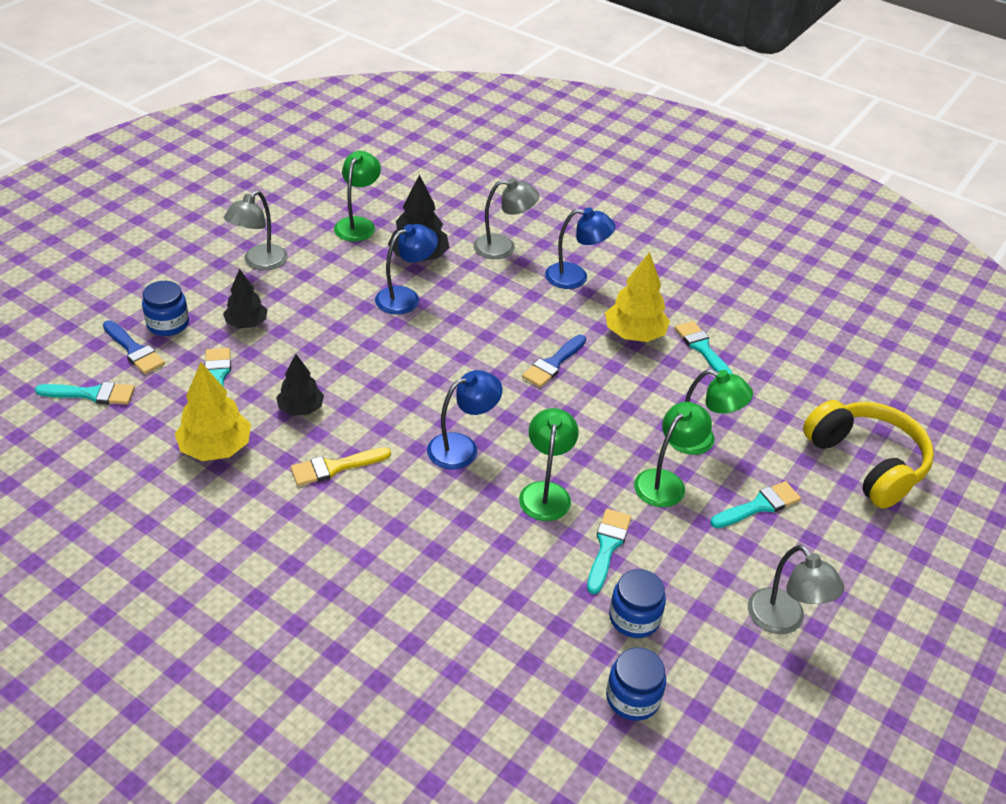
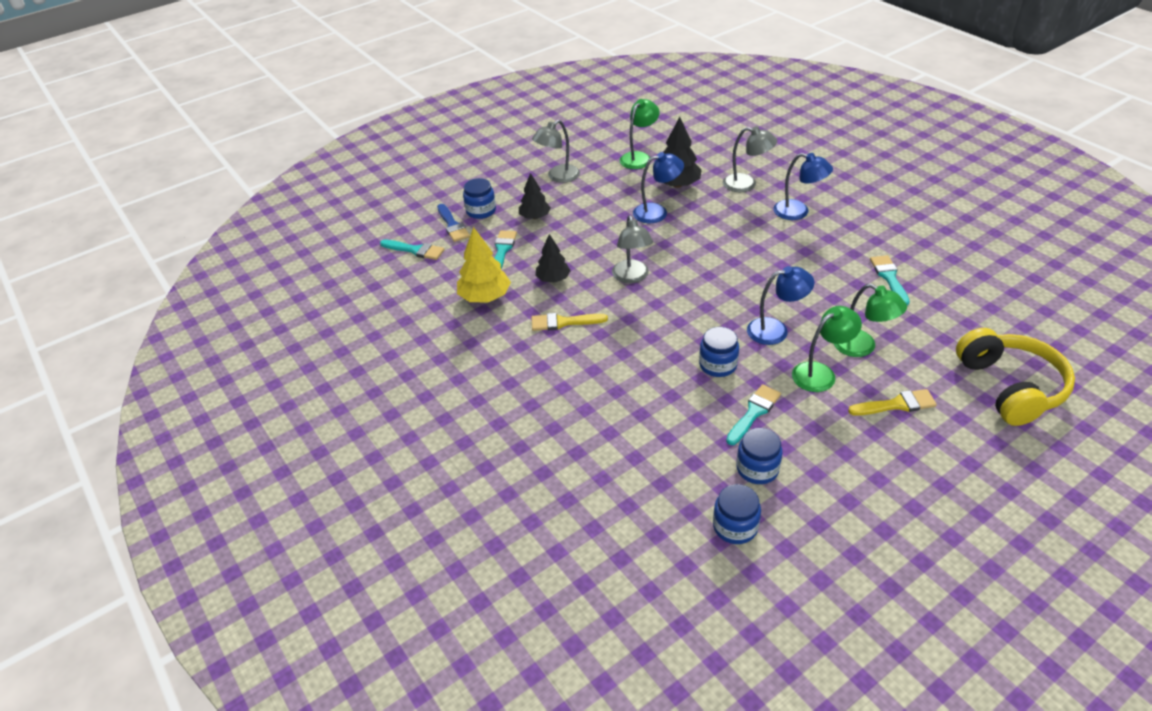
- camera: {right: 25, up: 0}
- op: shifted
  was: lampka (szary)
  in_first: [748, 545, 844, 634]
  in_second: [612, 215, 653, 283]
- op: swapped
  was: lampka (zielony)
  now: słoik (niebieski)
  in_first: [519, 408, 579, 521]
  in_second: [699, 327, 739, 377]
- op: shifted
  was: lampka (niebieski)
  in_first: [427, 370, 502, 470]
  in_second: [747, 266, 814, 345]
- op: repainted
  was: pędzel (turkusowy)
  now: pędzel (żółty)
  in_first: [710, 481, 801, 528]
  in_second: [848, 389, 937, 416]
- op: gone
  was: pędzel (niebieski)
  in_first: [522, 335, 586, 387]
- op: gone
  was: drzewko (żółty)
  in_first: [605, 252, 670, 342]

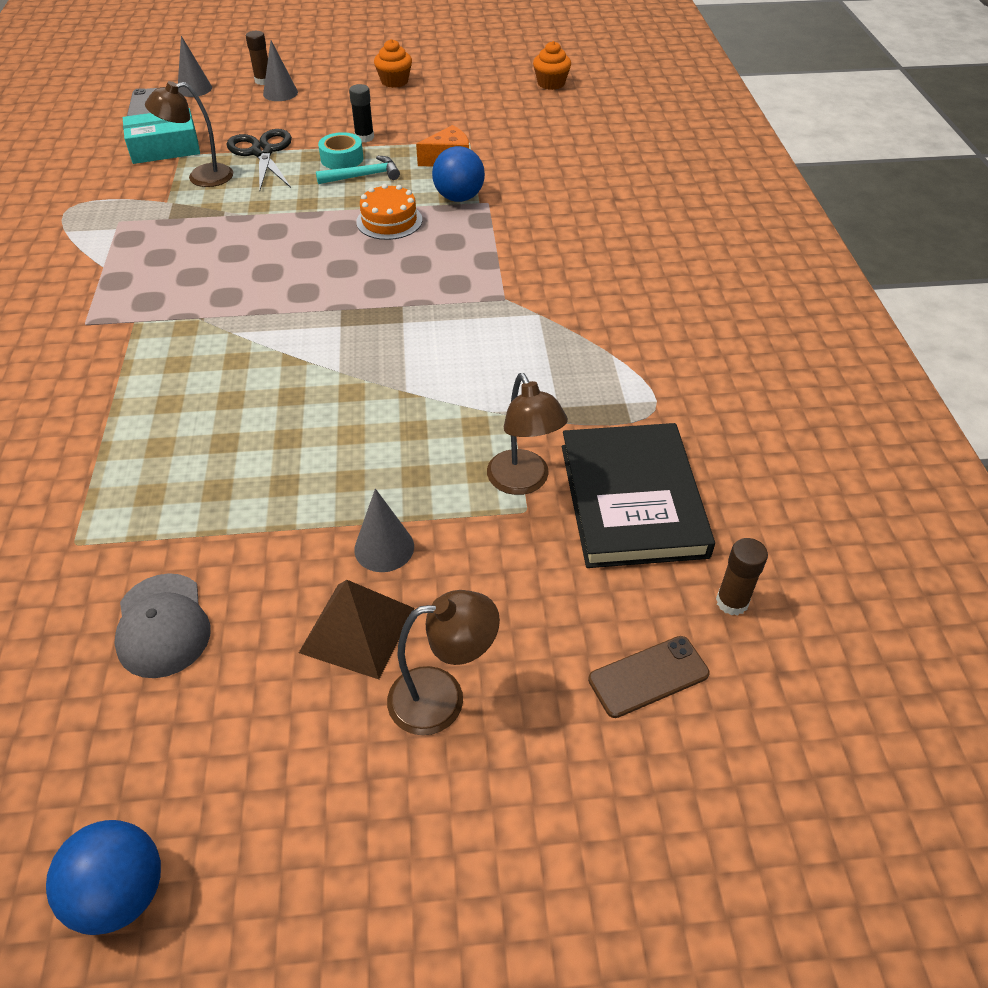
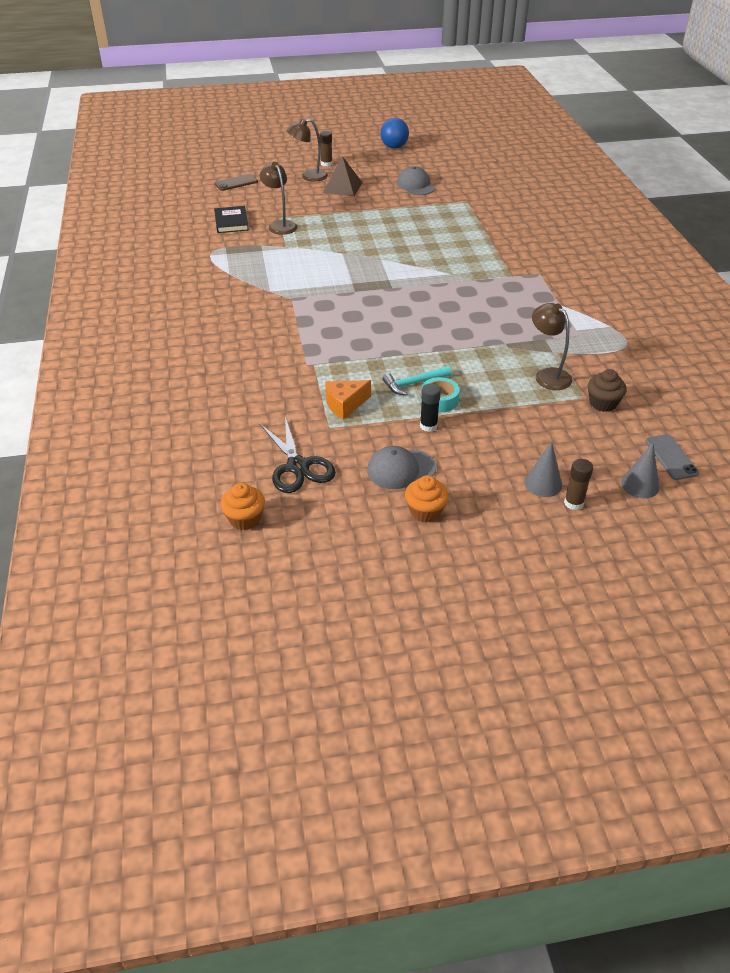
- camera: {right: 175, up: -5}
- op: scaled
  was: książka (czarny)
  in_first: [562, 423, 715, 568]
  in_second: [214, 206, 249, 233]
  ratio: 0.57
- op: shifted
  was: nożyczki (czarny)
  in_first: [227, 129, 292, 190]
  in_second: [260, 417, 336, 493]
- op: shifted
  was: klej w sztyfcie (brązowy)
  in_first: [716, 538, 768, 616]
  in_second: [320, 131, 333, 167]
- op: new
  now: czapka (szary)
  in_second: [367, 446, 436, 489]
- op: rotated
  was: lampka (brązowy)
  in_first: [145, 81, 233, 187]
  in_second: [532, 303, 572, 390]
  clockwise: -105
- op: swapped
  was: pudełko (turkusowy)
  now: muffinka (brązowy)
  in_first: [123, 108, 200, 164]
  in_second: [588, 369, 627, 412]
- op: gone
  was: stożek (szary)
  in_first: [354, 488, 414, 572]
- op: gone
  was: tort (pomarańczowy)
  in_first: [356, 184, 422, 240]
- op: gone
  was: piłka (niebieski)
  in_first: [432, 146, 485, 202]

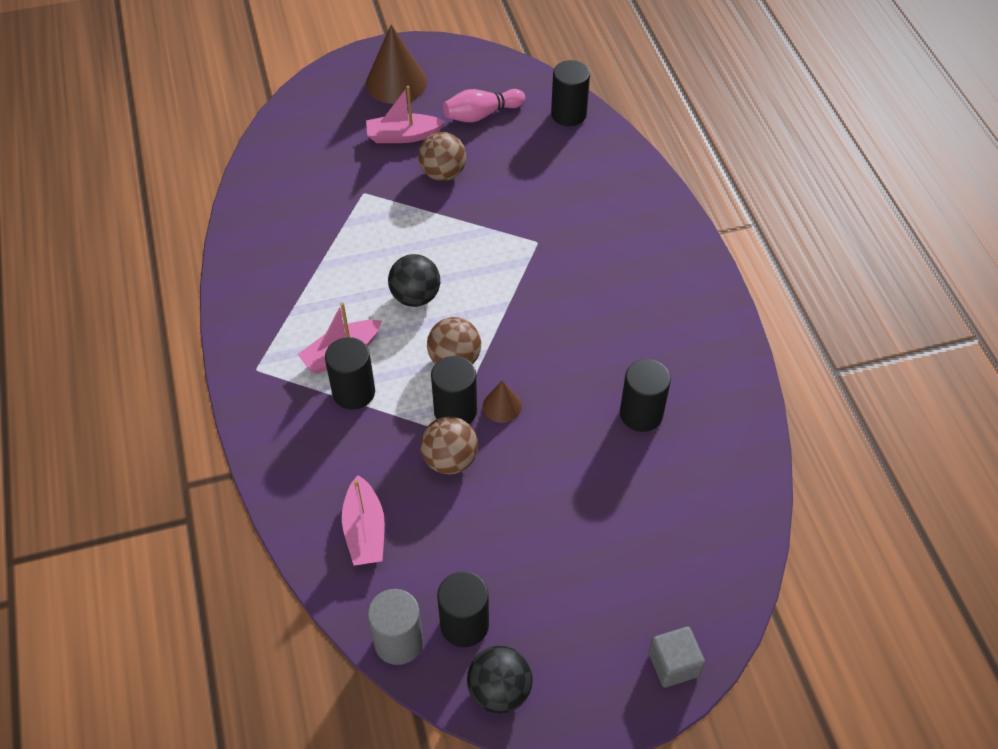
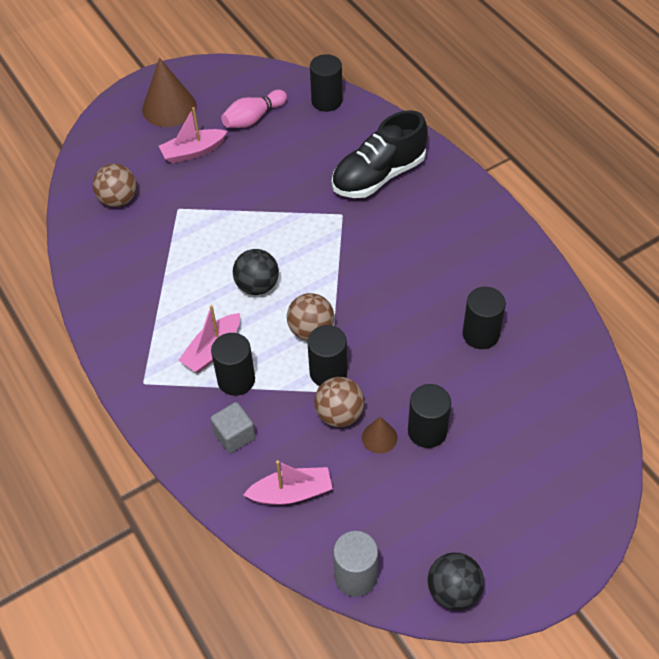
- camera: {right: -15, up: 0}
- op: shifted
  was: piłka (brązowy)
  in_first: [418, 132, 466, 181]
  in_second: [93, 164, 137, 207]
- op: shifted
  was: sześcian (szary)
  in_first: [649, 626, 705, 688]
  in_second: [210, 402, 256, 453]
- op: rotated
  was: łódka (różowy)
  in_first: [342, 475, 385, 566]
  in_second: [243, 460, 333, 505]
  clockwise: -75
- op: new
  now: but (czarny)
  in_second: [332, 110, 428, 198]
- op: shifted
  was: stożek (brązowy)
  in_first: [483, 381, 522, 423]
  in_second: [362, 417, 397, 454]
- op: shifted
  was: walec (czarny)
  in_first: [437, 571, 489, 647]
  in_second: [408, 384, 451, 448]

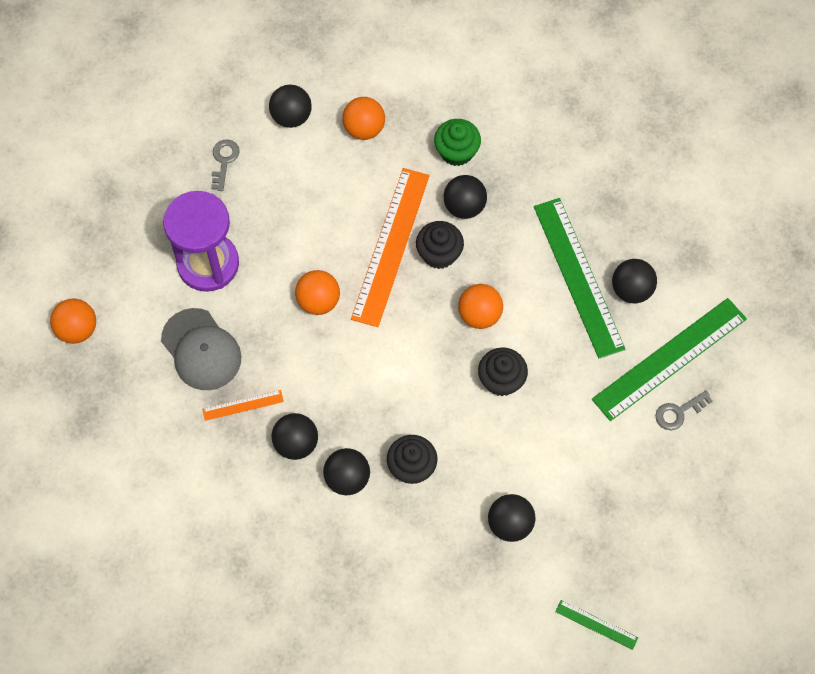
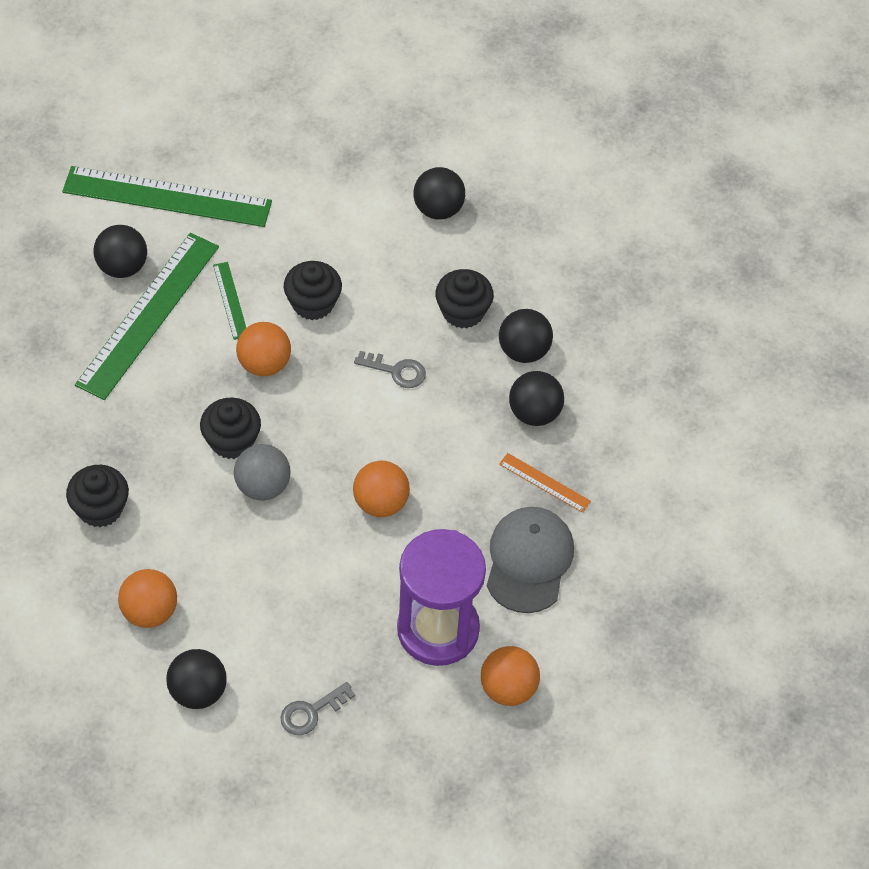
- camera: {right: -135, up: -10}
- op: repainted
  was: muffinka (zielony)
  now: muffinka (czarny)
  in_first: [434, 119, 481, 166]
  in_second: [66, 465, 129, 527]
- op: shifted
  was: linijka (zielony)
  in_first: [555, 600, 638, 650]
  in_second: [213, 262, 246, 340]
- op: swapped
  was: linijka (pomarańczowy)
  now: piłka (szary)
  in_first: [351, 168, 430, 327]
  in_second: [234, 444, 291, 501]
- op: shifted
  was: klucz (szary)
  in_first: [656, 391, 713, 430]
  in_second: [354, 351, 426, 388]
- op: shifted
  was: piłka (pomarańczowy)
  in_first: [50, 299, 96, 344]
  in_second: [481, 646, 540, 706]
- op: gone
  was: piłka (czarny)
  in_first: [444, 175, 487, 219]

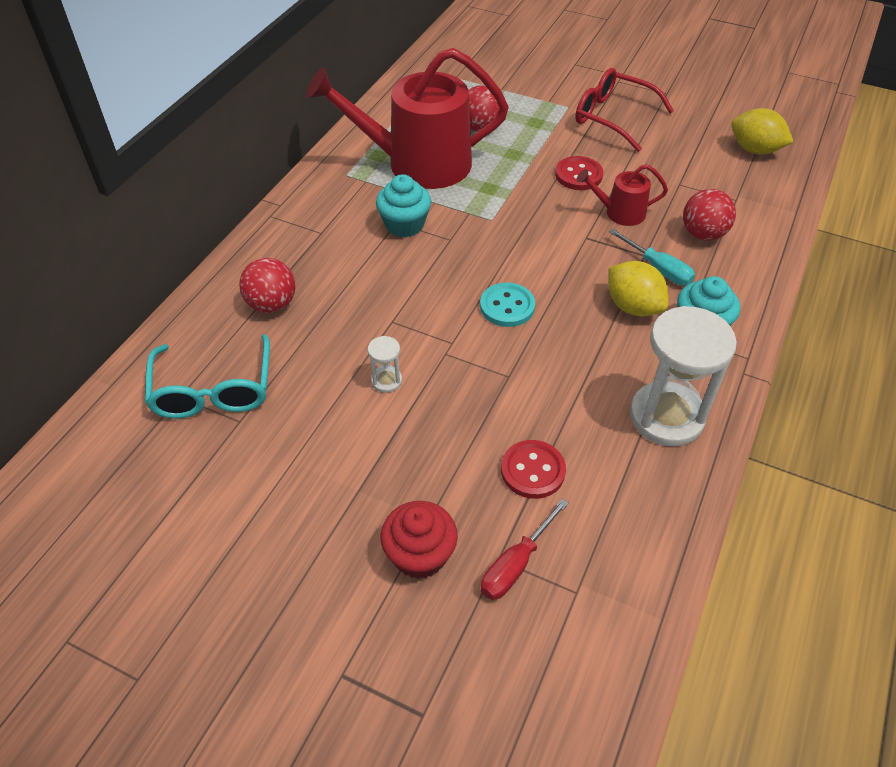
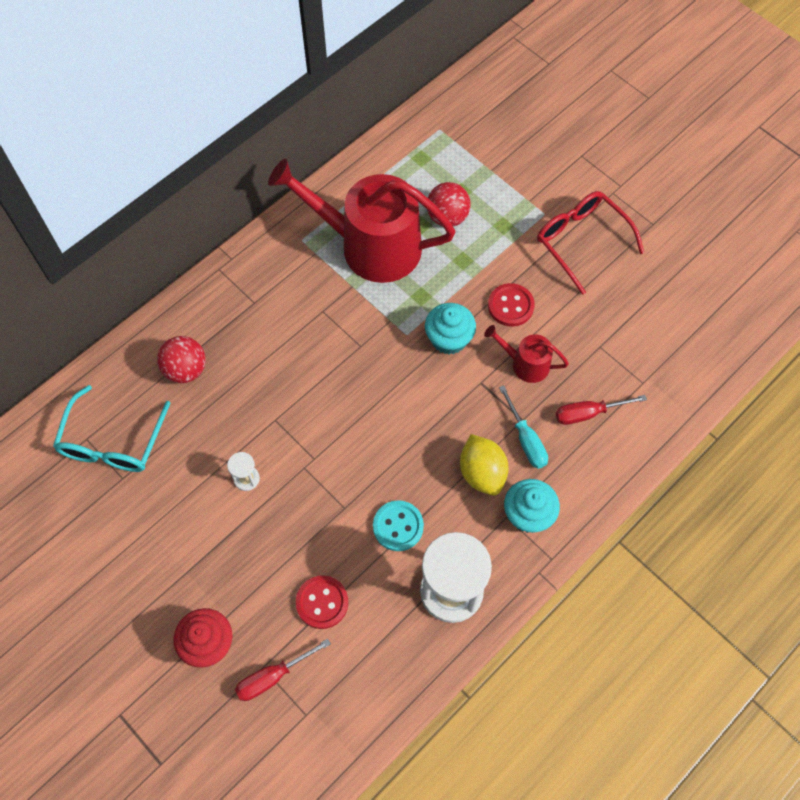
- camera: {right: 20, up: 15}
- op: shifted
  was: guzik (turkusowy)
  in_first: [480, 283, 535, 327]
  in_second: [373, 500, 424, 551]
- op: shifted
  was: muffinka (turkusowy)
  in_first: [376, 174, 431, 238]
  in_second: [425, 303, 476, 355]
- op: swapped
  was: piłka (czerwony)
  now: śrubokręt (czerwony)
  in_first: [683, 189, 736, 240]
  in_second: [556, 395, 647, 425]
- op: gone
  was: cytryna (żółty)
  in_first: [731, 108, 794, 154]

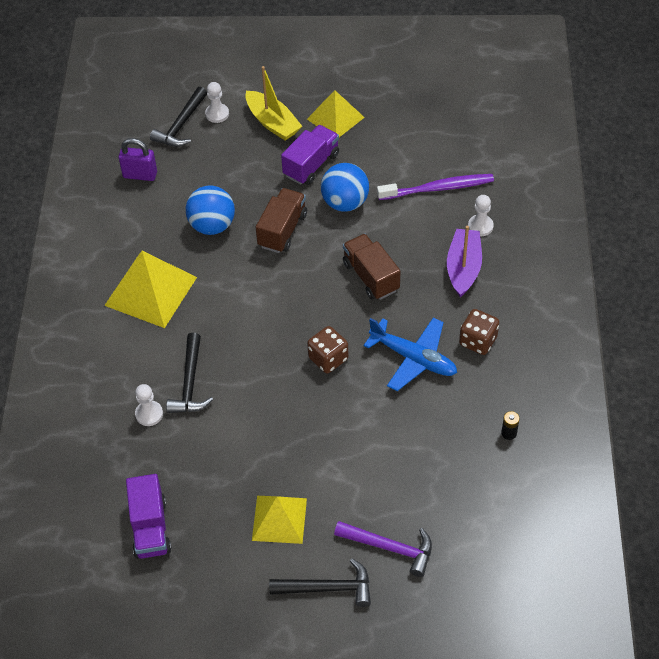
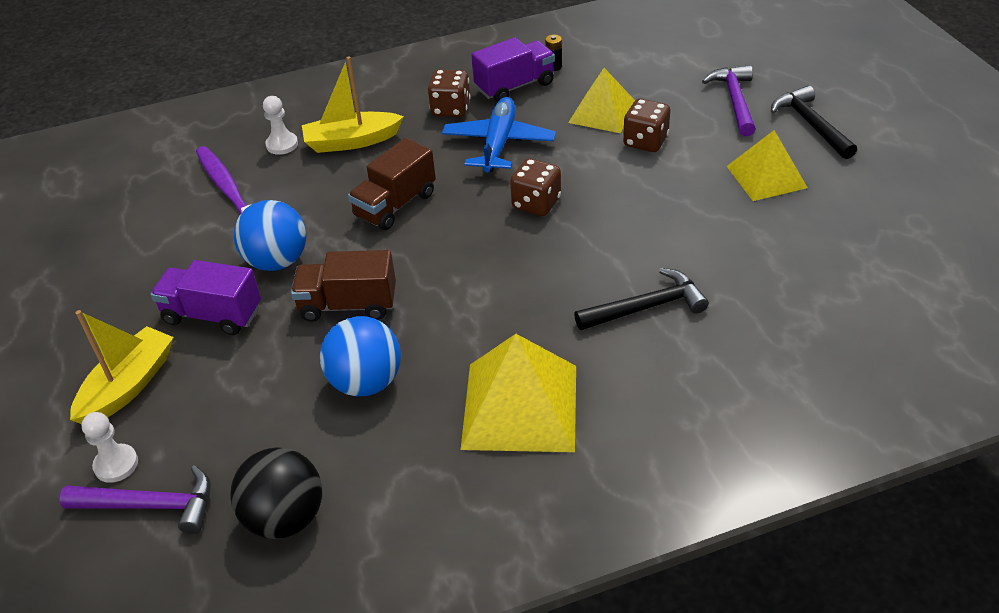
- camera: {right: -110, up: -10}
- op: repainted
  was: młotek (czarny)
  now: młotek (fioletowy)
  in_first: [150, 87, 207, 147]
  in_second: [60, 465, 211, 534]
- op: swapped
  was: kłódka (fioletowy)
  now: piłka (czarny)
  in_first: [119, 138, 157, 181]
  in_second: [230, 447, 322, 539]
- op: repainted
  was: łódka (fioletowy)
  now: łódka (żółty)
  in_first: [447, 226, 482, 297]
  in_second: [302, 56, 404, 153]
- op: shifted
  was: ciężarówka (fioletowy)
  in_first: [126, 474, 171, 559]
  in_second: [471, 37, 555, 102]
- op: shifted
  was: piramida (żółty)
  in_first: [307, 90, 365, 137]
  in_second: [568, 68, 635, 133]
- op: new
  now: kostka do gry (brązowy)
  in_second: [623, 99, 670, 152]
- op: gone
  was: pionek (biały)
  in_first: [135, 384, 163, 426]

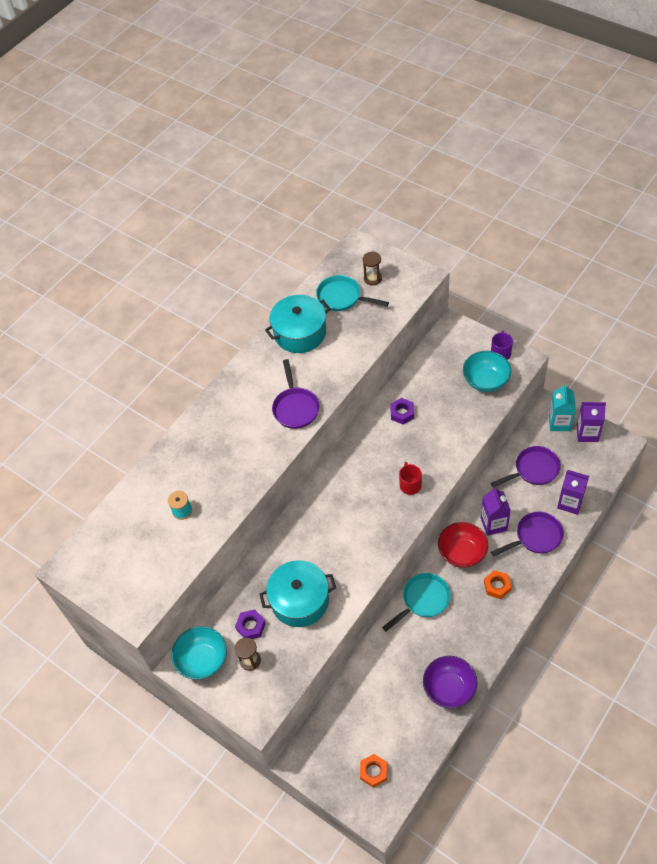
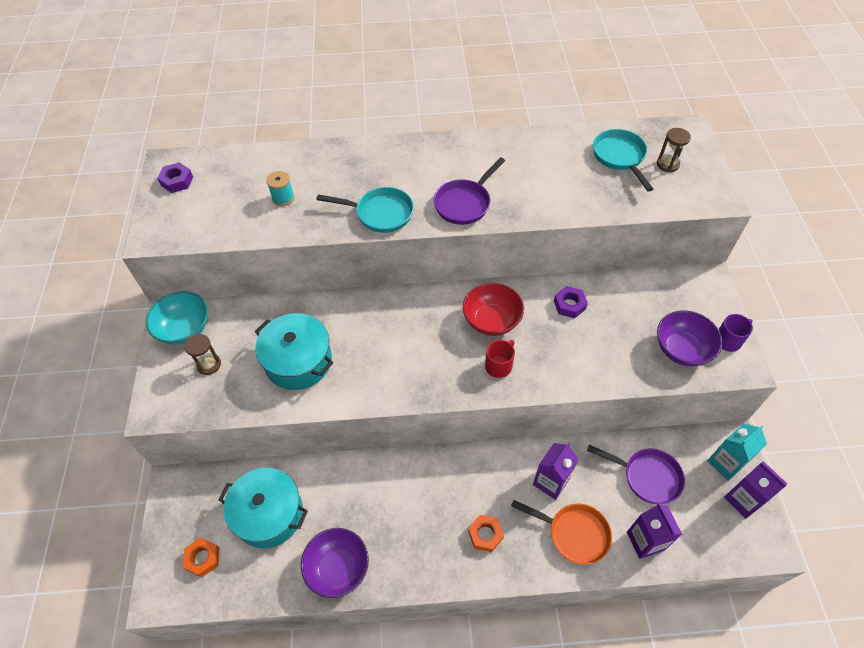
- camera: {right: 45, up: 0}
- op: shifted
  was: nakrętka (fioletowy)
  in_first: [235, 610, 266, 639]
  in_second: [157, 162, 193, 193]
- op: shifted
  was: garnek (turkusowy)
  in_first: [265, 295, 331, 353]
  in_second: [218, 468, 308, 548]
- op: shifted
  was: patelnia (turkusowy)
  in_first: [382, 573, 451, 631]
  in_second: [316, 187, 414, 233]
- op: shifted
  was: miska (czerwony)
  in_first: [438, 522, 488, 568]
  in_second: [463, 283, 524, 336]
- op: repainted
  was: patelnia (fioletowy)
  now: patelnia (pomarańczowy)
  in_first: [491, 512, 564, 557]
  in_second: [511, 500, 612, 565]
- op: repainted
  was: miska (turkusowy)
  now: miska (fioletowy)
  in_first: [463, 351, 511, 392]
  in_second: [657, 310, 722, 366]

